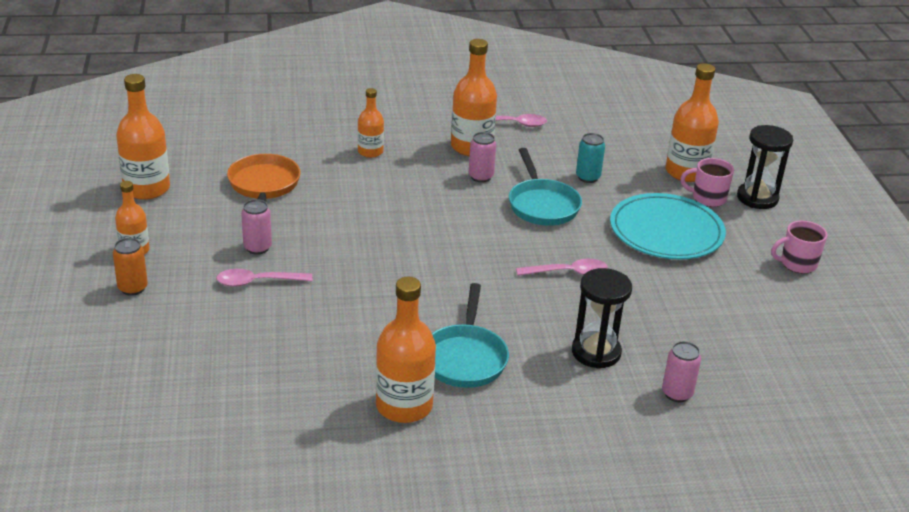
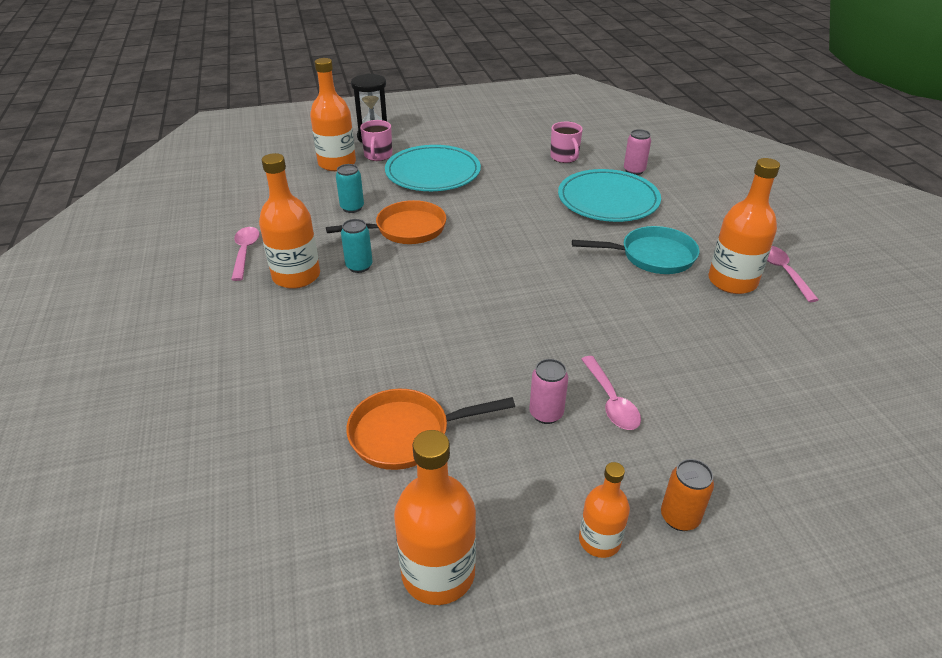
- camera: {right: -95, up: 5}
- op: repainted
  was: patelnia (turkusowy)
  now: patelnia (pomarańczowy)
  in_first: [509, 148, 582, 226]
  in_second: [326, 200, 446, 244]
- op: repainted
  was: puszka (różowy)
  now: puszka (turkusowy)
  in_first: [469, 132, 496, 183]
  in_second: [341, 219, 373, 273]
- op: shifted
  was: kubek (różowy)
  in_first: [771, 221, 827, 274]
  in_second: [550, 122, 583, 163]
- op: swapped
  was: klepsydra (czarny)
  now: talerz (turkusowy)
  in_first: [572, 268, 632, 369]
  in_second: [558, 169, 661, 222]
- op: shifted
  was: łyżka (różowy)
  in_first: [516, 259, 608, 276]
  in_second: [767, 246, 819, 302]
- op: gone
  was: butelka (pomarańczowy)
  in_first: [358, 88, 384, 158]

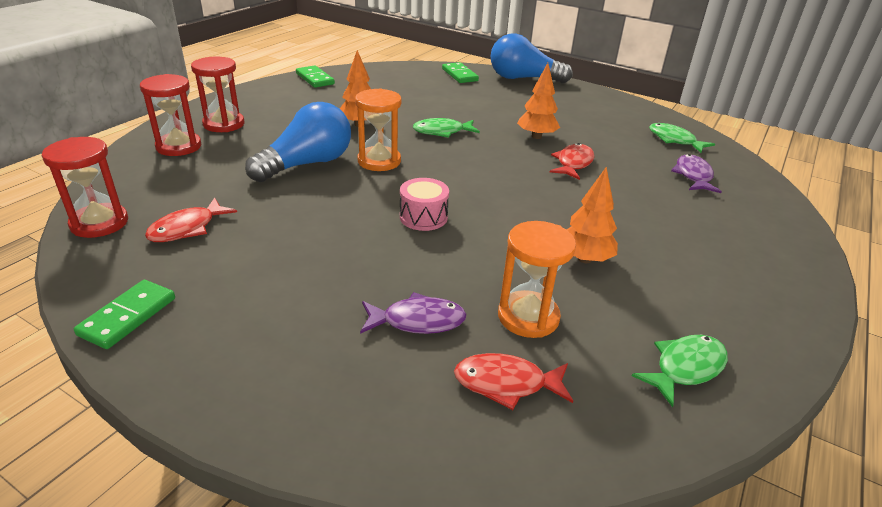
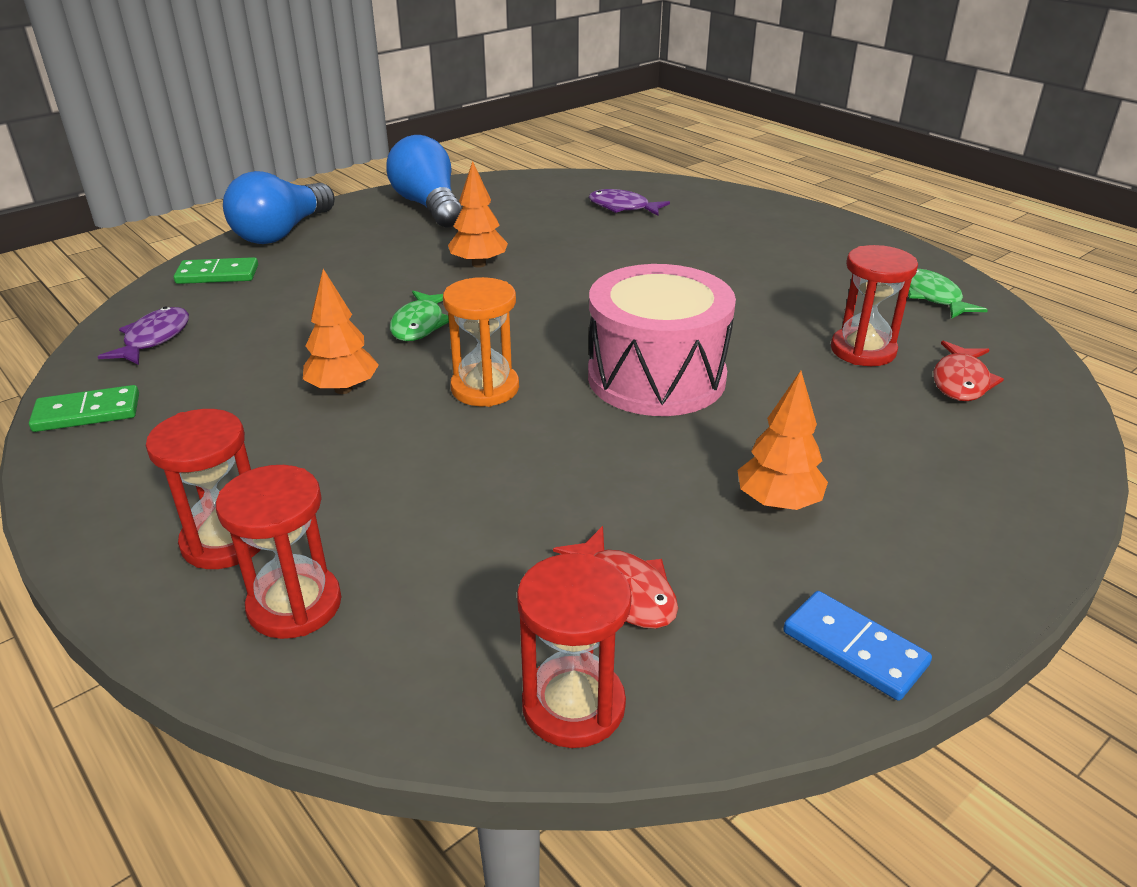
- camera: {right: -70, up: 0}
- op: shifted
  was: ryba (fioletowy)
  in_first: [360, 292, 467, 334]
  in_second: [97, 307, 189, 365]
- op: shifted
  was: żarówka (niebieski)
  in_first: [245, 102, 351, 182]
  in_second: [386, 135, 462, 228]
- op: scaled
  was: bęben (różowy)
  in_first: [400, 178, 449, 231]
  in_second: [588, 264, 736, 416]
  ratio: 2.14
- op: shifted
  was: drzewko (pomarańczowy)
  in_first: [566, 167, 618, 263]
  in_second: [738, 371, 828, 510]
- op: repainted
  was: kostka domina (zielony)
  now: kostka domina (niebieski)
  in_first: [74, 280, 175, 349]
  in_second: [783, 591, 932, 701]
- op: repainted
  was: klepsydra (pomarańczowy)
  now: klepsydra (czerwony)
  in_first: [498, 221, 576, 338]
  in_second: [831, 245, 918, 366]
- op: gone
  was: ryba (czerwony)
  in_first: [550, 143, 594, 180]
- op: gone
  was: ryba (zielony)
  in_first: [649, 123, 715, 153]

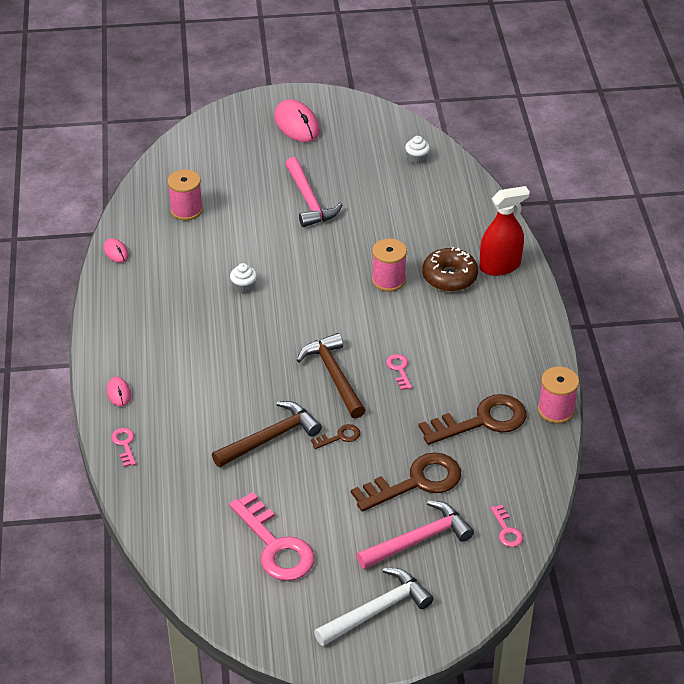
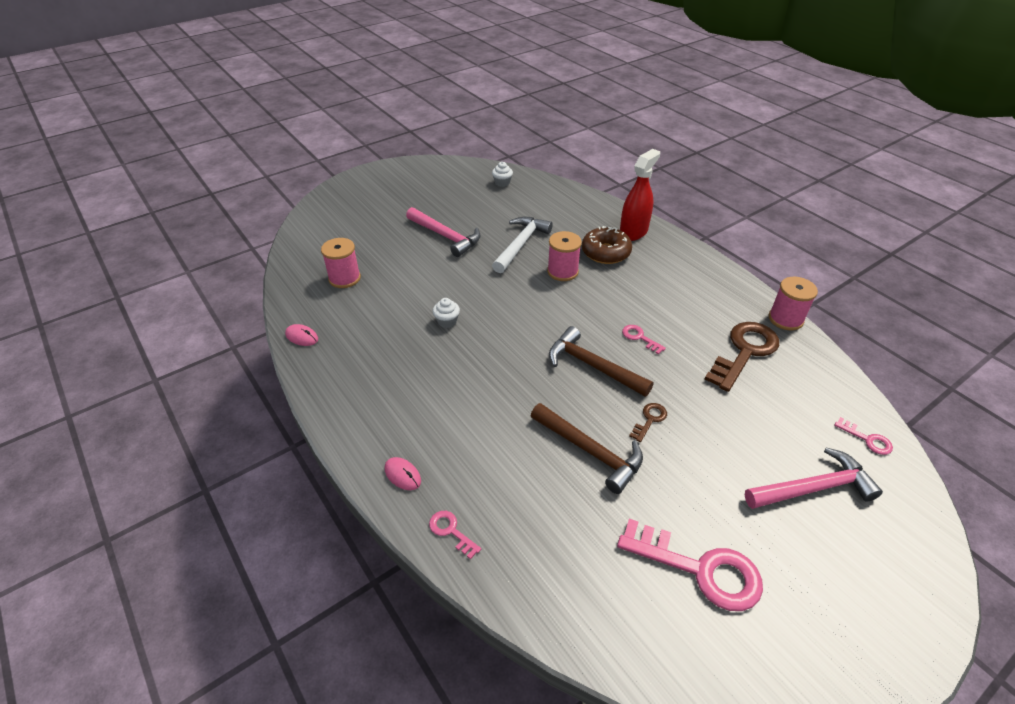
- camera: {right: -30, up: 0}
- op: shifted
  was: młotek (biały)
  in_first: [314, 568, 434, 646]
  in_second: [492, 217, 553, 273]
- op: rotated
  was: młotek (brązowy)
  in_first: [212, 401, 322, 467]
  in_second: [531, 403, 643, 494]
  clockwise: 105
- op: rotated
  was: młotek (różowy)
  in_first: [356, 501, 474, 569]
  in_second: [745, 448, 883, 509]
  clockwise: 45
- op: gone
  was: myszka (różowy)
  in_first: [274, 99, 320, 142]
- op: gone
  was: klucz (brązowy)
  in_first: [351, 452, 461, 512]

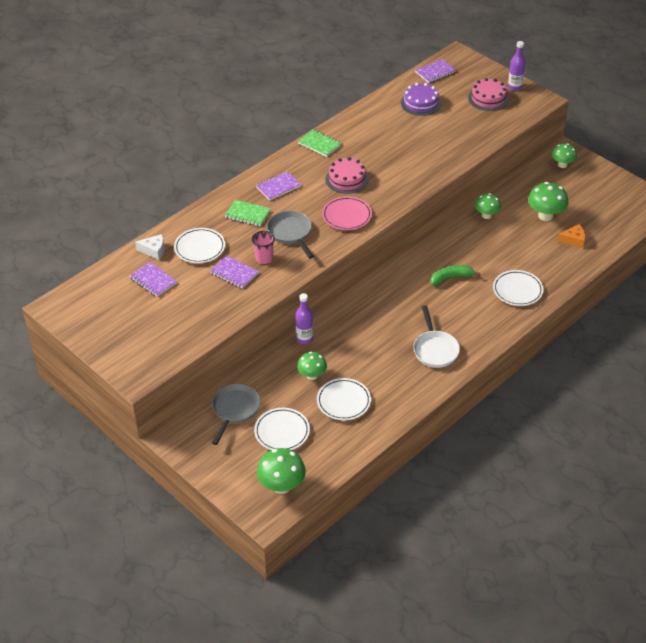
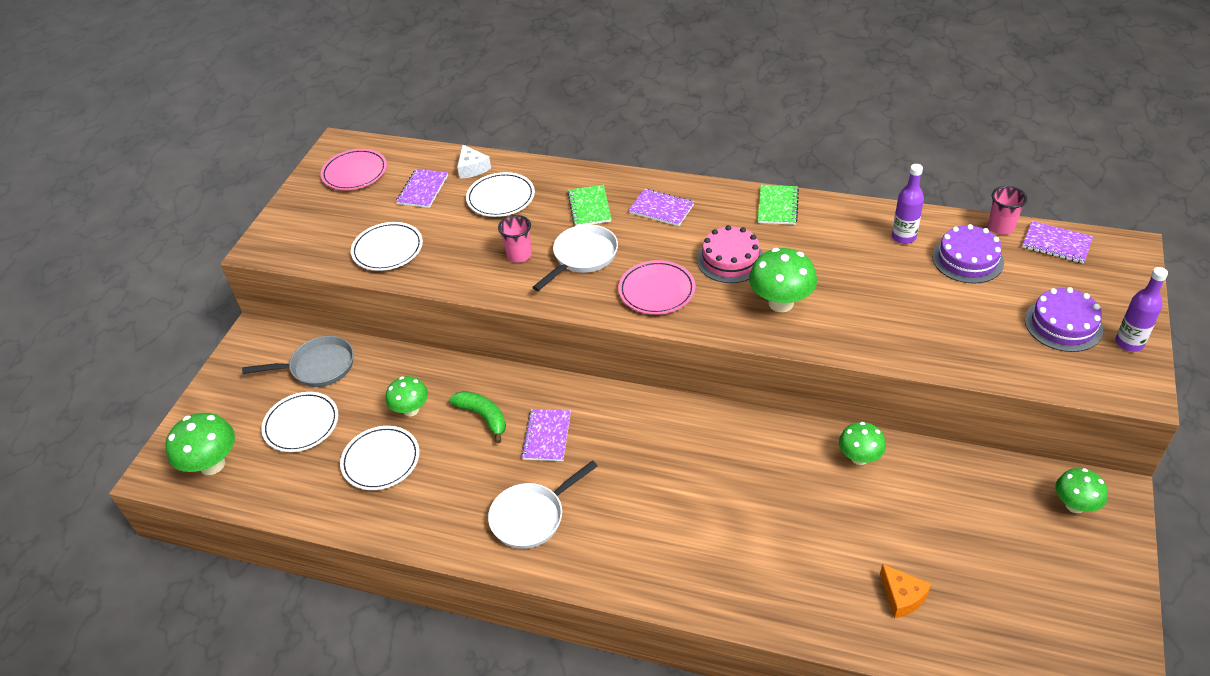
- camera: {right: 65, up: 0}
- op: new
  now: talerz (różowy)
  in_second: [321, 149, 387, 190]
- op: shifted
  was: talerz (biały)
  in_first: [493, 270, 543, 306]
  in_second: [351, 222, 423, 271]
- op: shifted
  was: banan (zielony)
  in_first: [430, 265, 480, 285]
  in_second: [449, 391, 506, 443]
- op: shifted
  was: zeszyt (fioletowy)
  in_first: [210, 255, 259, 289]
  in_second: [521, 409, 571, 461]
- op: repainted
  was: patelnia (szary)
  now: patelnia (biały)
  in_first: [267, 211, 314, 259]
  in_second: [532, 224, 618, 291]
- op: shifted
  was: grzyb (zielony)
  in_first: [528, 182, 569, 221]
  in_second: [749, 248, 817, 312]
- op: shifted
  was: butelka (fioletowy)
  in_first: [295, 293, 313, 344]
  in_second: [892, 164, 924, 244]
- op: new
  now: szklanka (różowy)
  in_second: [988, 186, 1027, 235]
- op: repainted
  was: tort (różowy)
  now: tort (fioletowy)
  in_first: [468, 78, 509, 111]
  in_second: [1025, 287, 1103, 352]

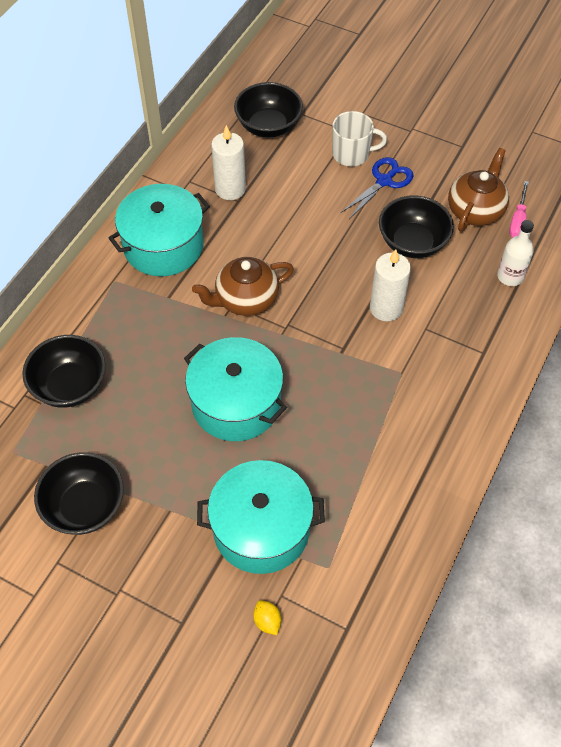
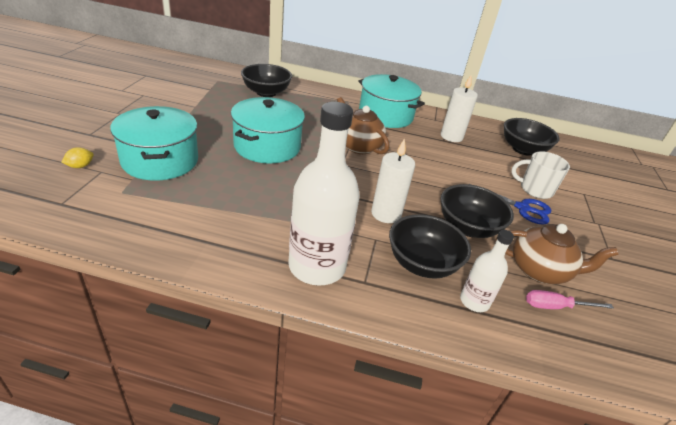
- camera: {right: 70, up: -20}
- op: new
  now: butelka (biały)
  in_second: [288, 102, 360, 286]
- op: shifted
  was: miska (czarny)
  in_first: [34, 452, 124, 535]
  in_second: [389, 214, 471, 279]
- op: rotated
  was: kubek (biały)
  in_first: [332, 111, 387, 166]
  in_second: [511, 151, 570, 199]
  clockwise: 120

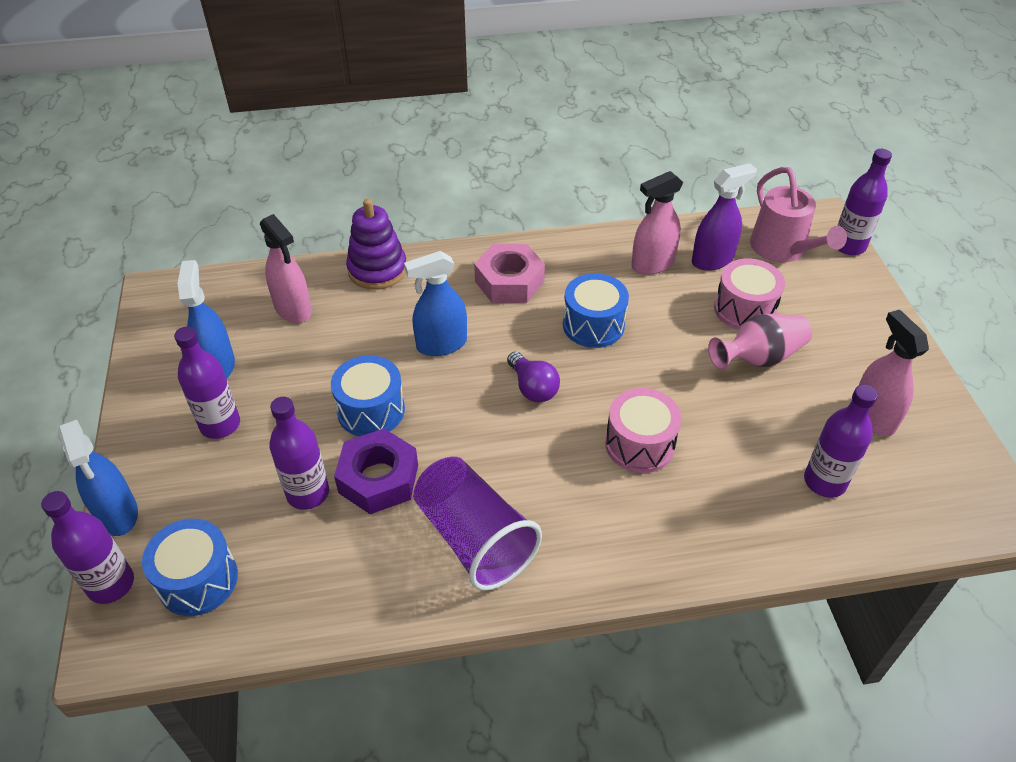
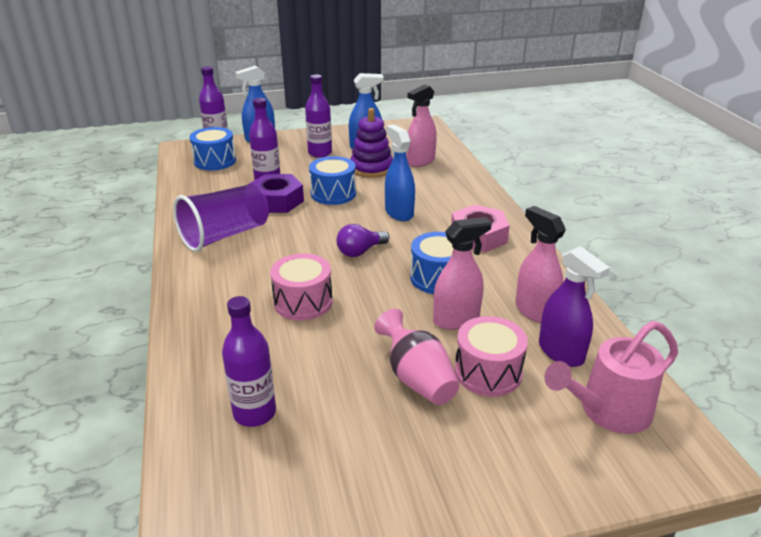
- camera: {right: 85, up: -15}
- op: shifted
  was: zabawka nakładanka (fioletowy)
  in_first: [346, 199, 406, 290]
  in_second: [350, 108, 393, 178]
- op: shifted
  was: spryskiwacz (różowy)
  in_first: [859, 310, 929, 436]
  in_second: [433, 217, 492, 330]
- op: gone
  was: butelka (fioletowy)
  in_first: [838, 149, 892, 255]

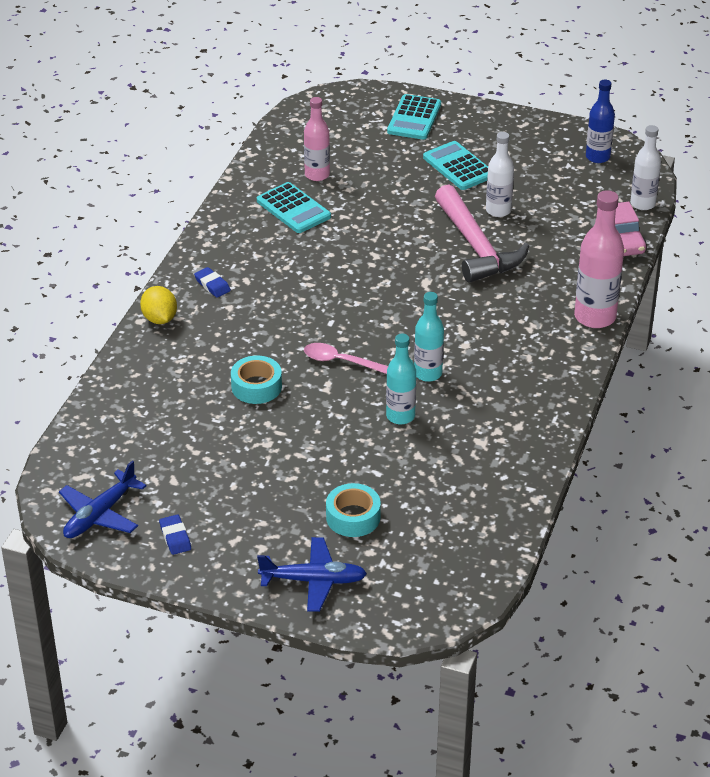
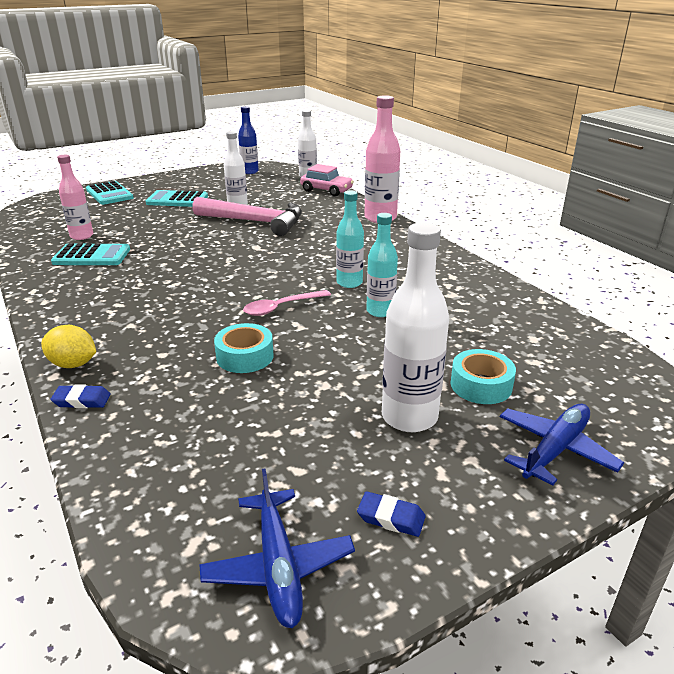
- camera: {right: -50, up: -10}
- op: shifted
  was: gumka do mazania (niebieski)
  in_first: [194, 267, 231, 298]
  in_second: [50, 384, 111, 408]
- op: new
  now: butelka (biały)
  in_second: [382, 222, 449, 432]

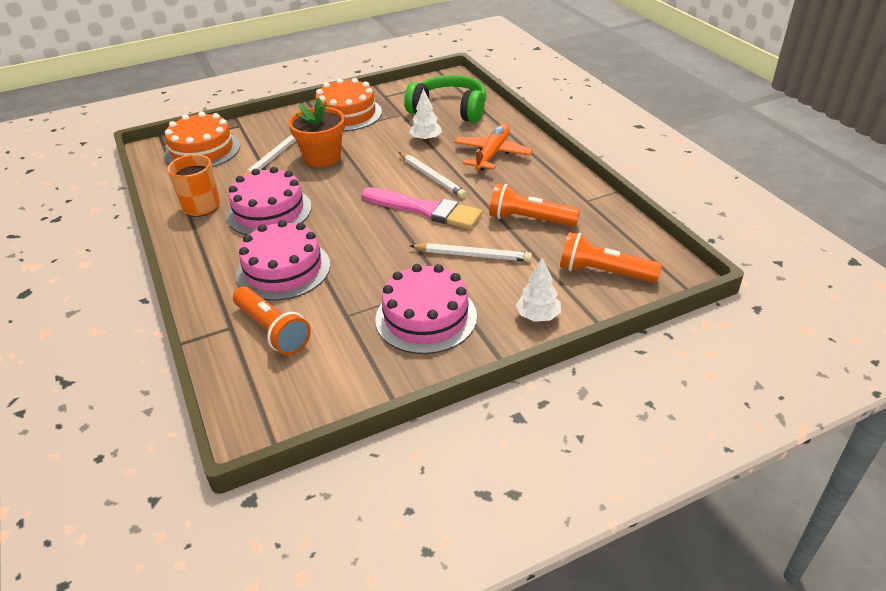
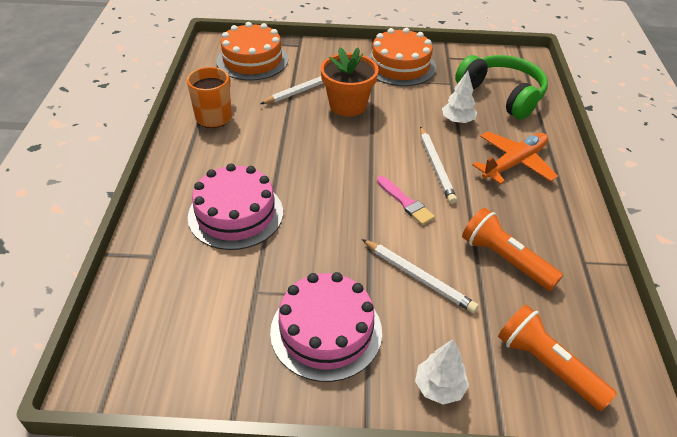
- camera: {right: 25, up: 5}
- op: scaled
  was: pędzel (różowy)
  in_first: [361, 187, 482, 229]
  in_second: [377, 176, 435, 225]
  ratio: 0.55
- op: gone
  was: tort (różowy)
  in_first: [226, 167, 312, 235]
- op: gone
  was: latarka (pomarańczowy)
  in_first: [233, 286, 311, 355]

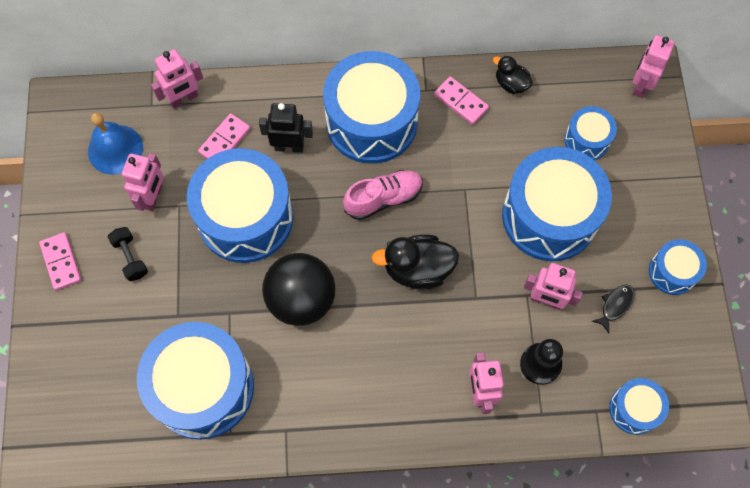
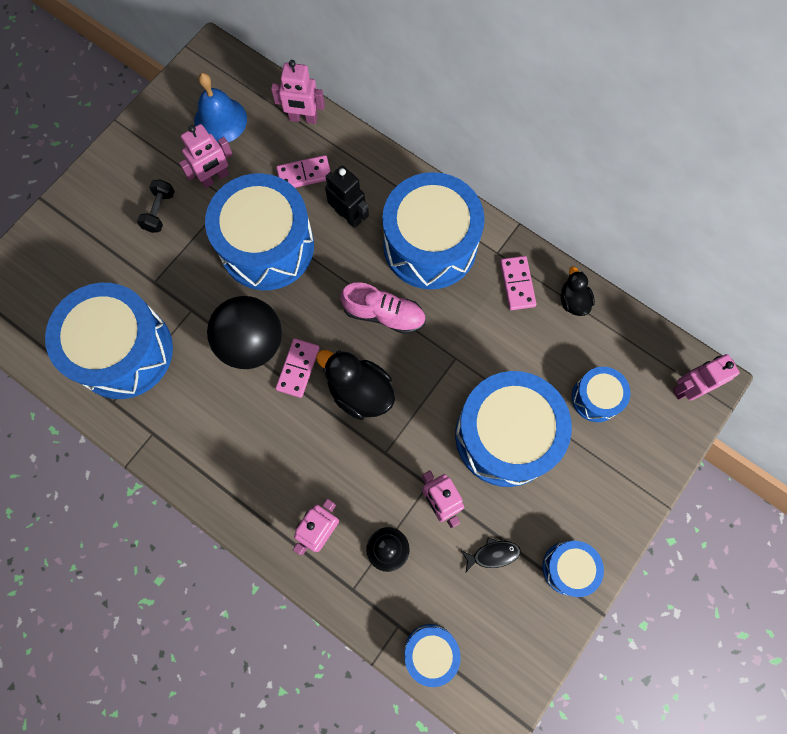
- camera: {right: 40, up: 5}
- op: shifted
  was: kostka domina (różowy)
  in_first: [39, 232, 81, 290]
  in_second: [275, 338, 320, 398]

